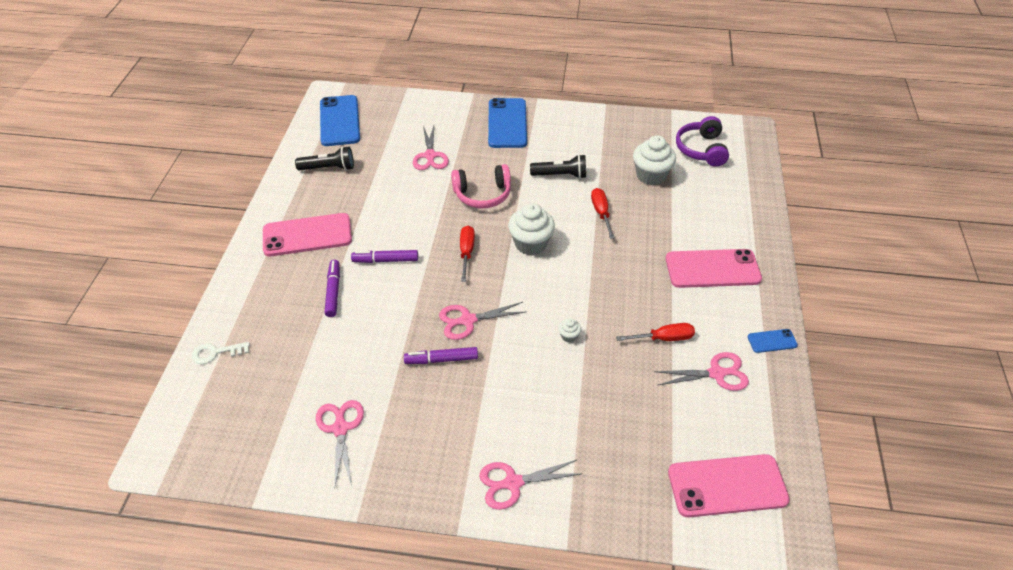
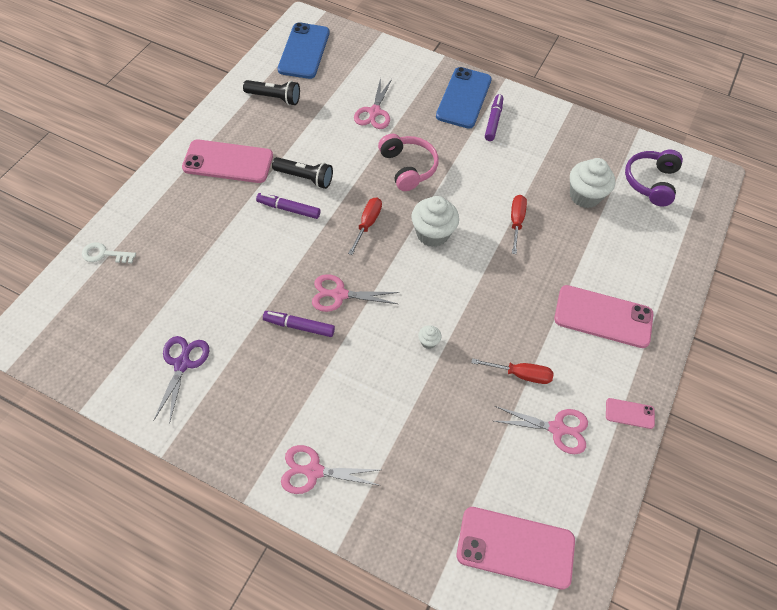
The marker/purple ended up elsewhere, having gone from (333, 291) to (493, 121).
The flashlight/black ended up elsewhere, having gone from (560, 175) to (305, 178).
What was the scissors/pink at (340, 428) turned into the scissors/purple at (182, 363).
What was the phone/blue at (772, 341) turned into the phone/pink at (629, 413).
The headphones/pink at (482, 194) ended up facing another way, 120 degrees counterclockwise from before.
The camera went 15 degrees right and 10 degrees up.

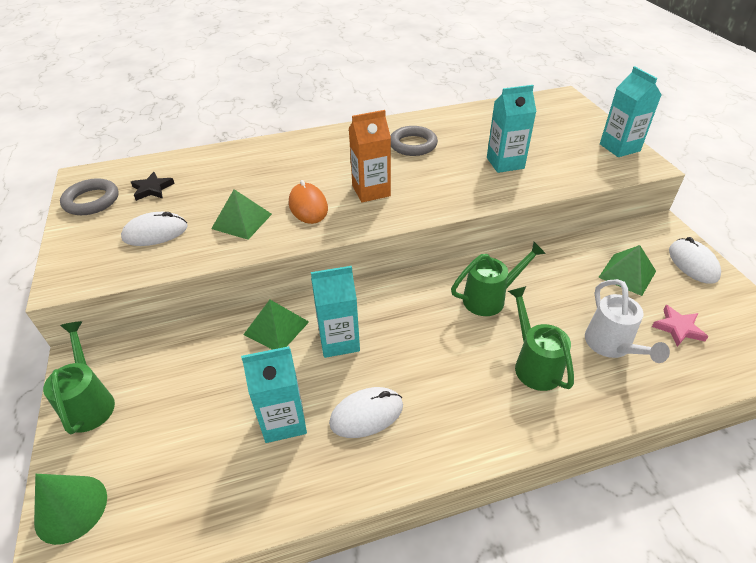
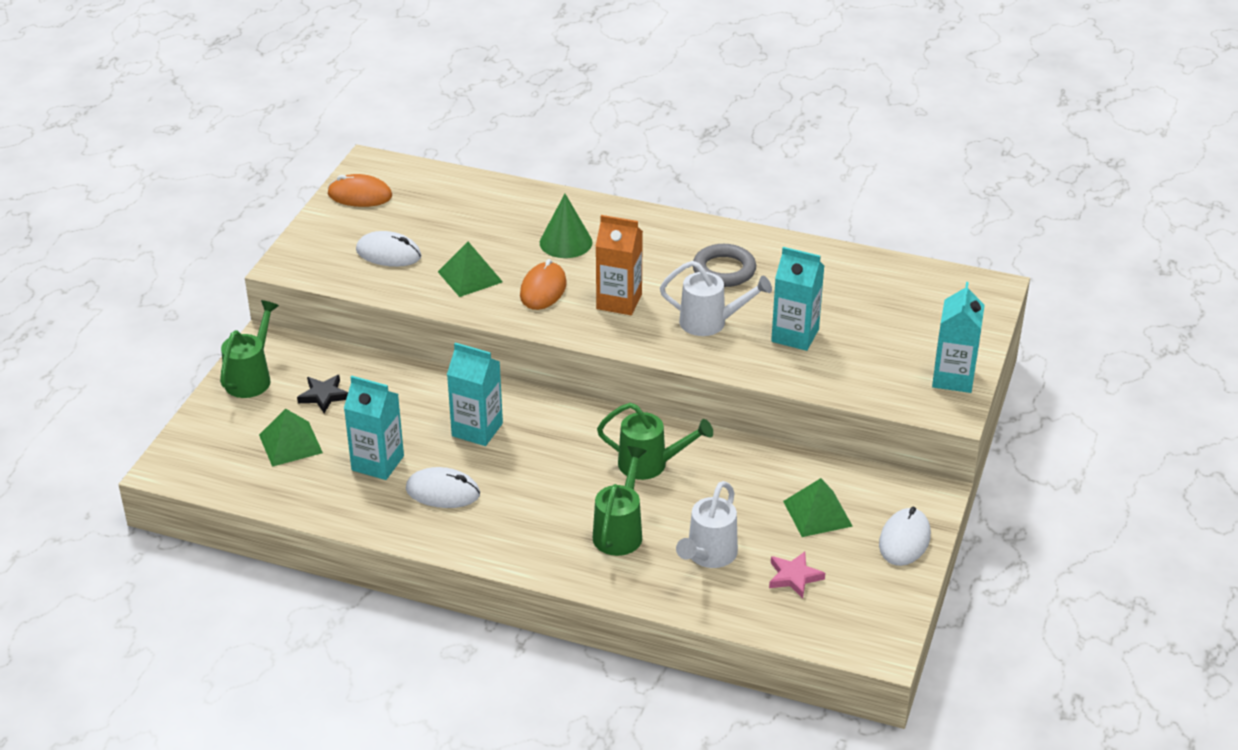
The second view gained the watering can/white at (710, 323).
The cone/green ended up elsewhere, having gone from (71, 508) to (566, 242).
The star/black ended up elsewhere, having gone from (152, 189) to (324, 396).
The pyramid/green ended up elsewhere, having gone from (276, 328) to (290, 443).
Where the ring/grey stood at (91, 201), the mouse/orange came to stand at (360, 195).
The camera went 35 degrees right and 5 degrees down.

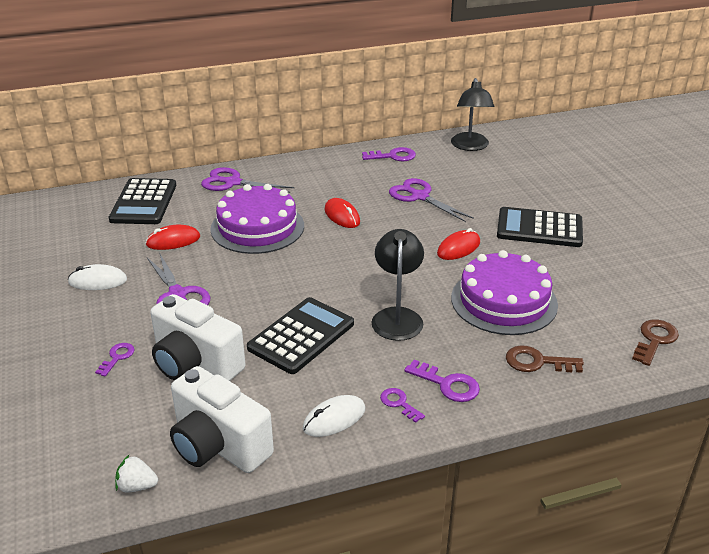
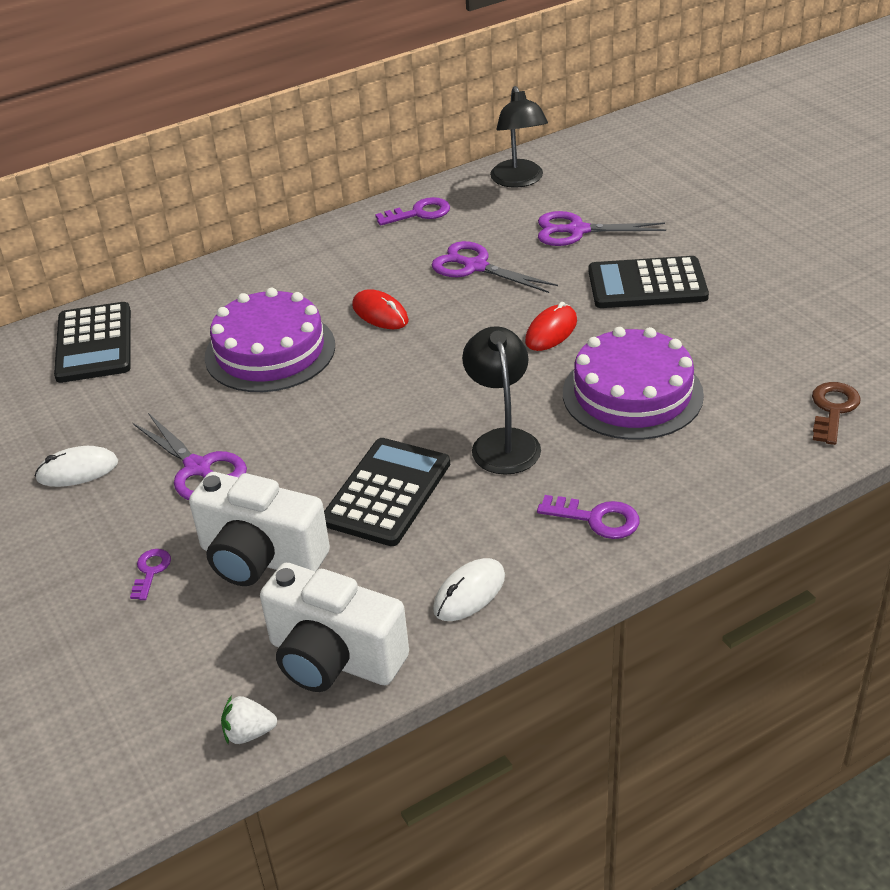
The second view lost the mouse/red at (173, 241).
The second view lost the key/purple at (399, 403).
The second view lost the key/brown at (537, 362).
The scissors/purple ended up elsewhere, having gone from (232, 182) to (577, 230).
The camera went 10 degrees left and 5 degrees up.

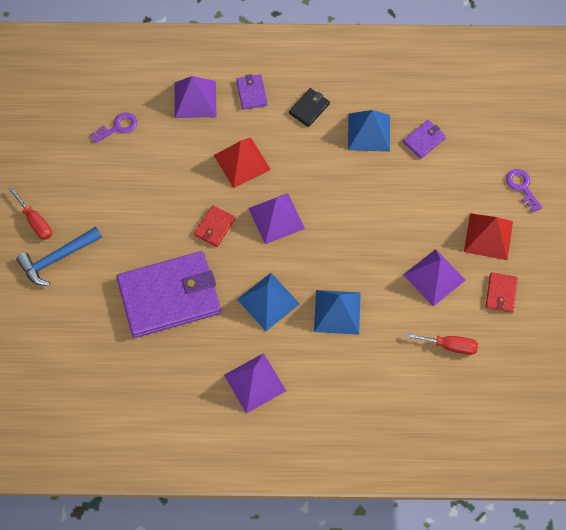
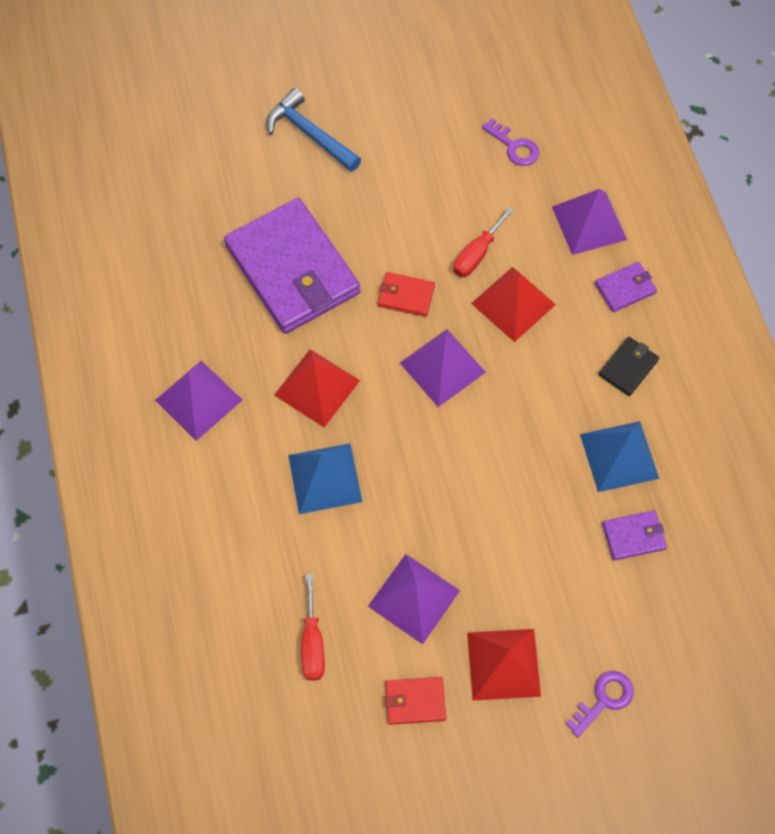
The screwdriver/red ended up elsewhere, having gone from (35, 222) to (477, 254).
What was the pyramid/blue at (268, 301) turned into the pyramid/red at (317, 387).
The wallet/black at (309, 108) ended up facing another way, 75 degrees counterclockwise from before.
The wallet/purple at (424, 140) ended up facing another way, 45 degrees counterclockwise from before.
The camera went 75 degrees right and 0 degrees up.

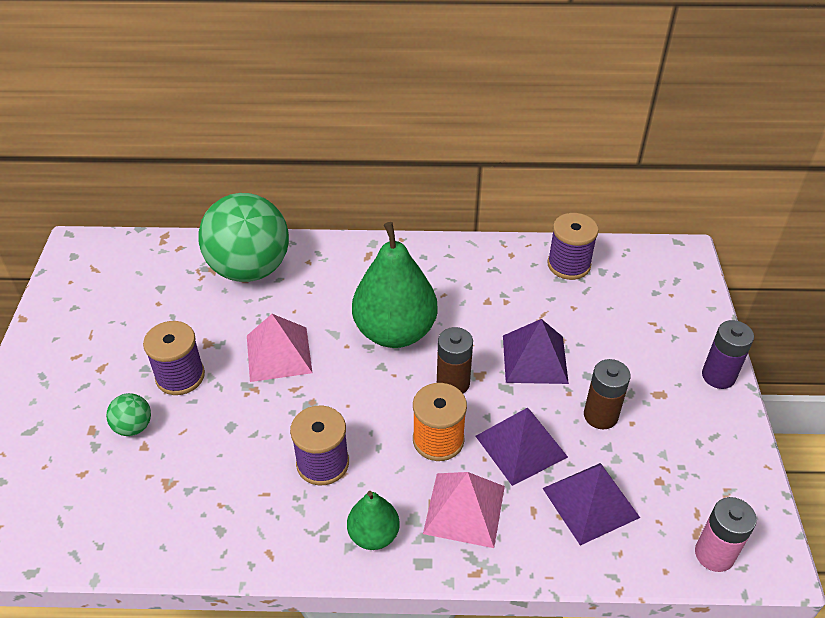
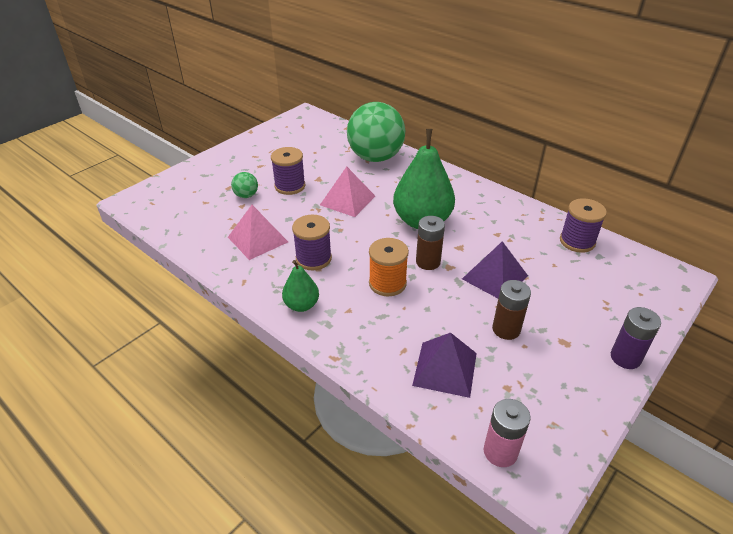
The second view lost the pyramid/purple at (521, 446).
The pyramid/pink ended up elsewhere, having gone from (464, 509) to (258, 239).
The camera went 40 degrees right and 5 degrees down.

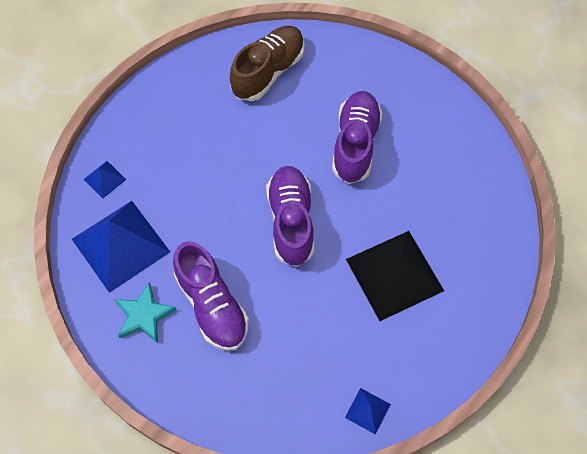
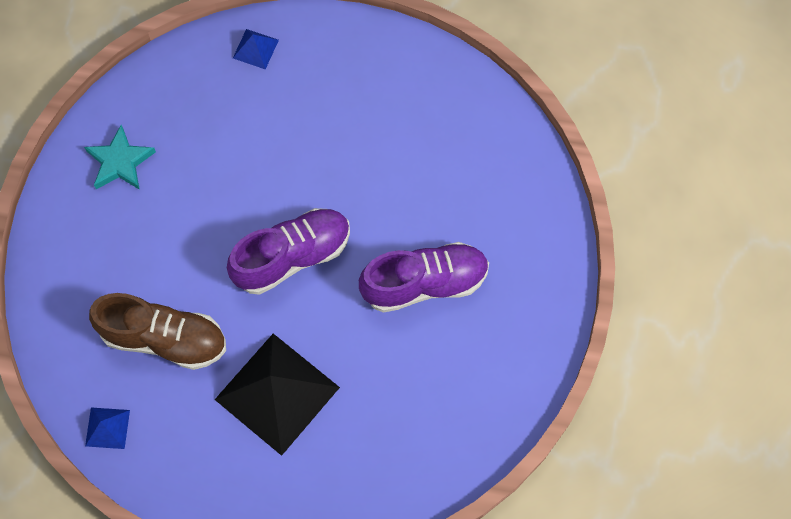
The second view lost the pyramid/blue at (121, 245).
The second view lost the shoe/purple at (212, 305).
The shoe/brown ended up elsewhere, having gone from (268, 71) to (164, 338).
The camera went 65 degrees right and 5 degrees up.

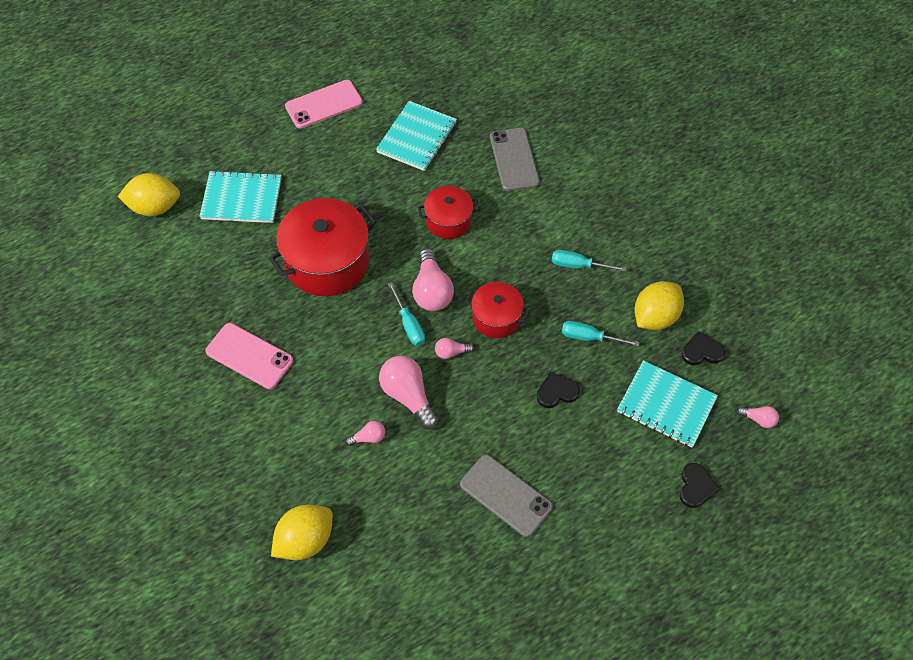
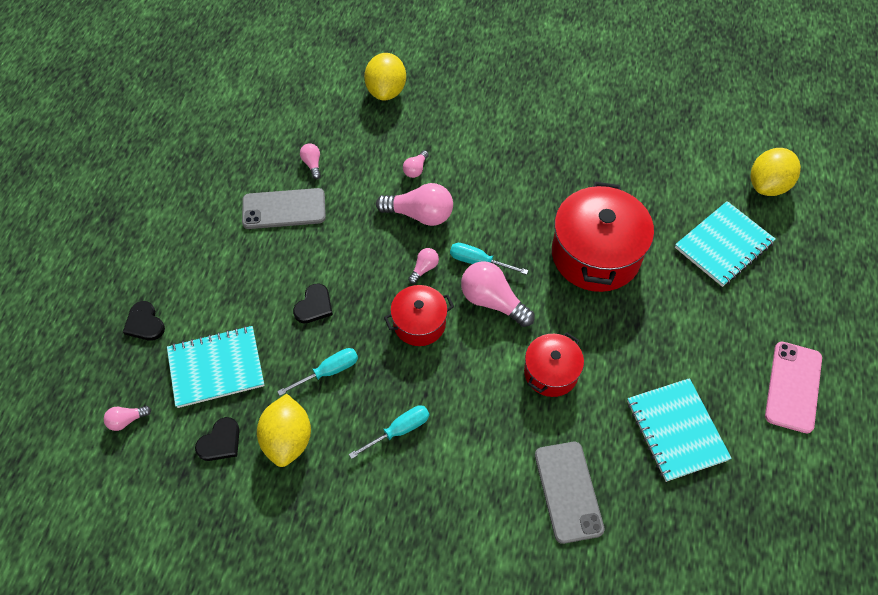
The second view lost the phone/pink at (249, 356).
The second view gained the light bulb/pink at (312, 164).
The phone/grey at (514, 159) ended up facing another way, 45 degrees clockwise from before.
The camera went 135 degrees right and 0 degrees up.

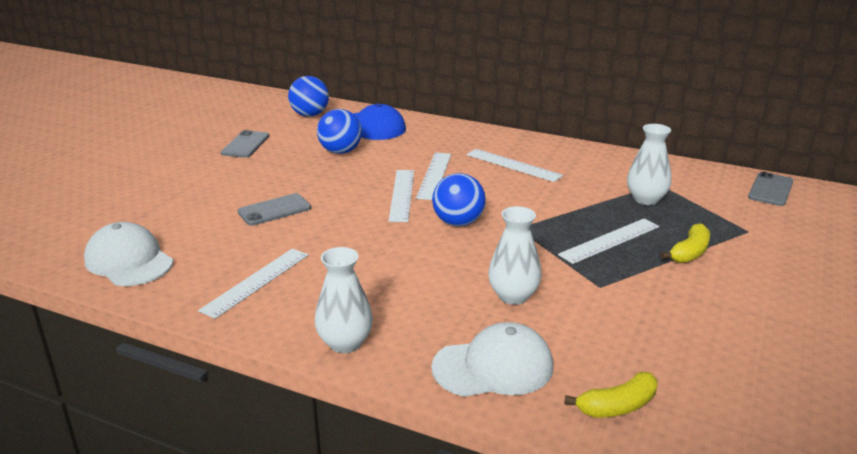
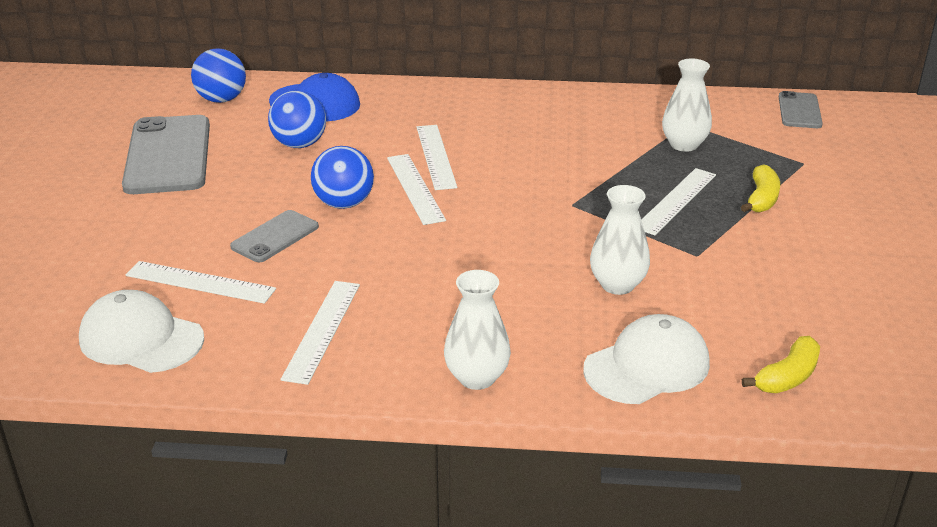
The ball/blue ended up elsewhere, having gone from (458, 223) to (344, 204).
The ruler/white ended up elsewhere, having gone from (513, 165) to (200, 282).
The size of the phone/grey at (245, 145) changed by a factor of 1.89.
The camera went 20 degrees left and 5 degrees up.

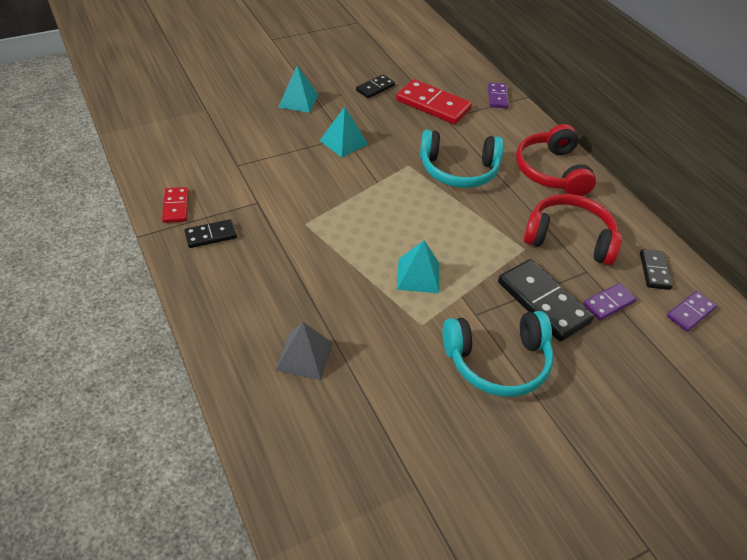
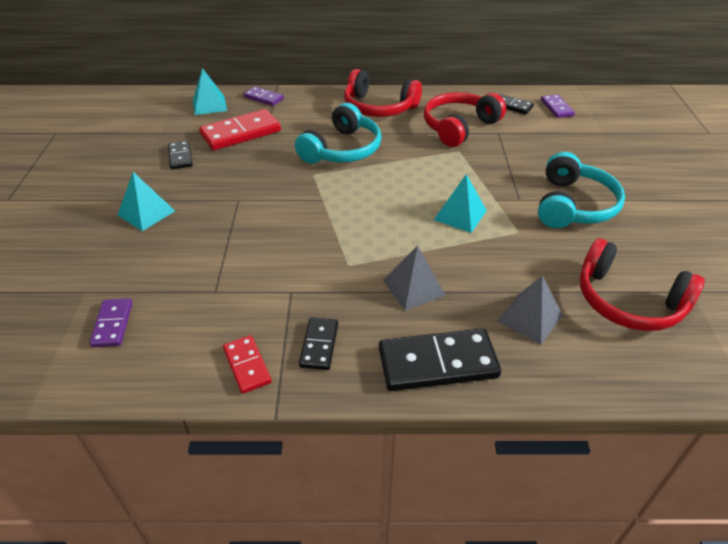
The second view gained the pyramid/grey at (414, 287).
The second view gained the headphones/red at (628, 301).
The pyramid/turquoise ended up elsewhere, having gone from (343, 142) to (209, 105).
The domino/black ended up elsewhere, having gone from (543, 302) to (437, 363).
The domino/purple ended up elsewhere, having gone from (609, 303) to (113, 324).
The domino/red at (176, 206) ended up facing another way, 45 degrees clockwise from before.
The camera went 60 degrees left and 5 degrees down.

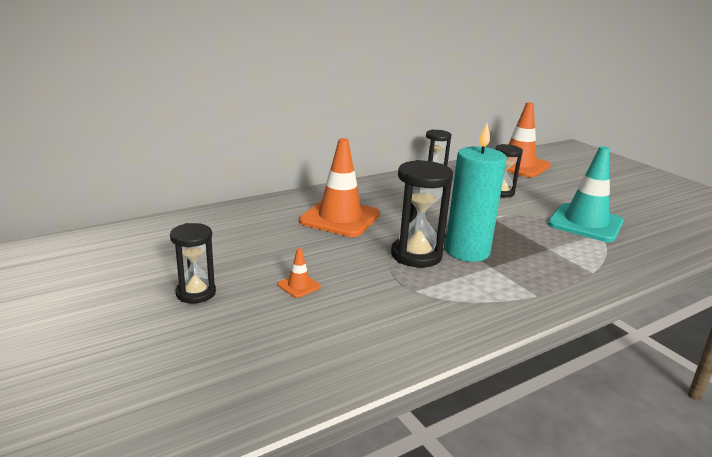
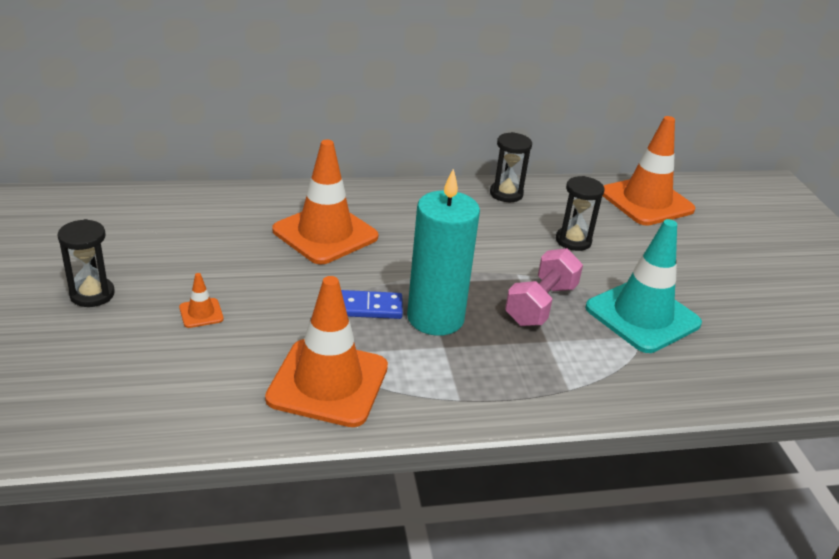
The second view gained the traffic cone/orange at (328, 383).
The second view gained the dumbbell/pink at (541, 305).
Where the hourglass/black stood at (416, 255), the domino/blue came to stand at (367, 307).
The camera went 20 degrees right and 10 degrees up.

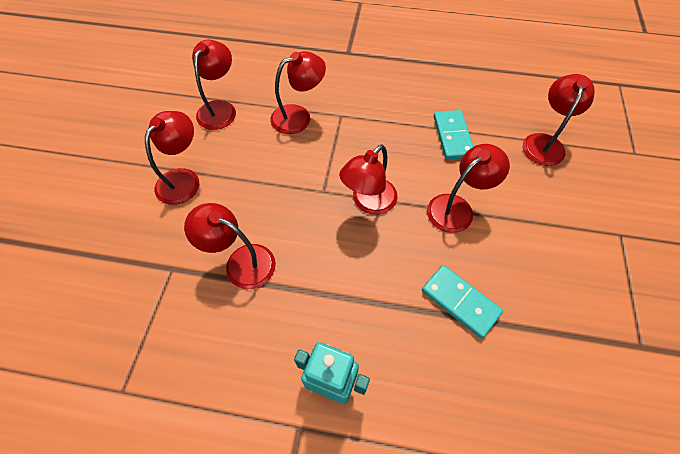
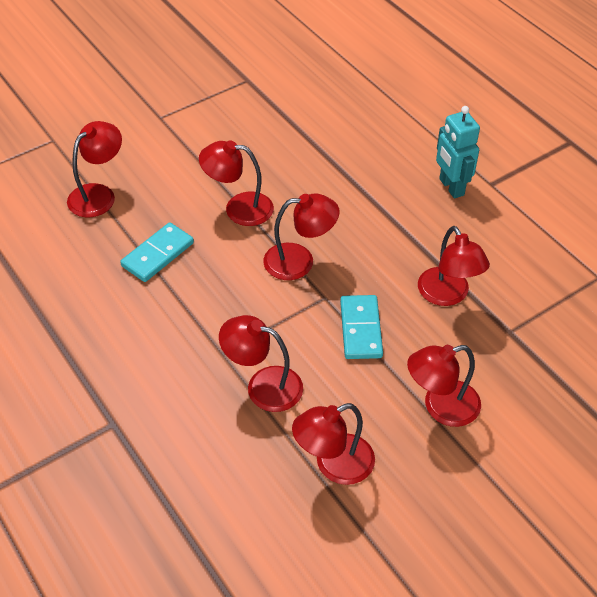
The domino/turquoise ended up elsewhere, having gone from (460, 301) to (360, 329).
The lamp/red at (544, 143) ended up facing another way, 150 degrees clockwise from before.
The camera went 135 degrees left and 10 degrees down.

